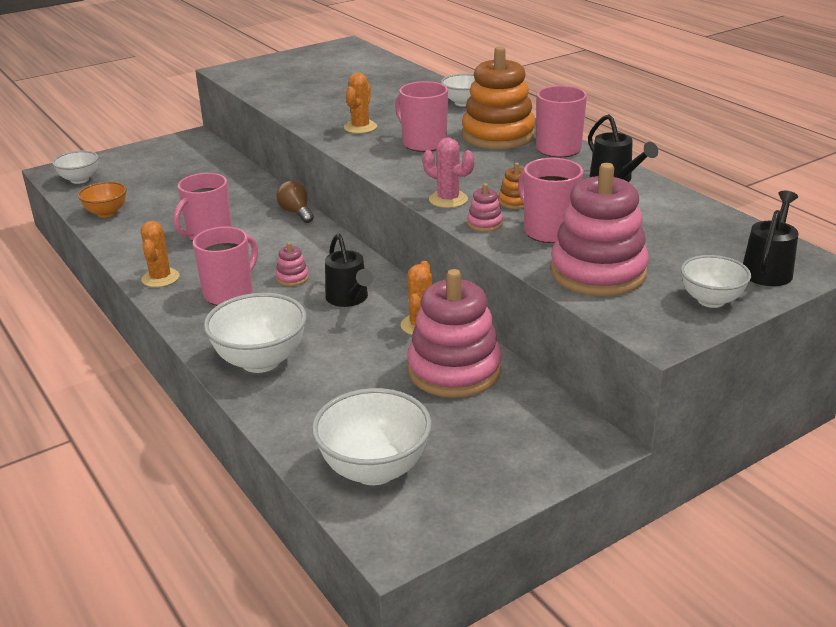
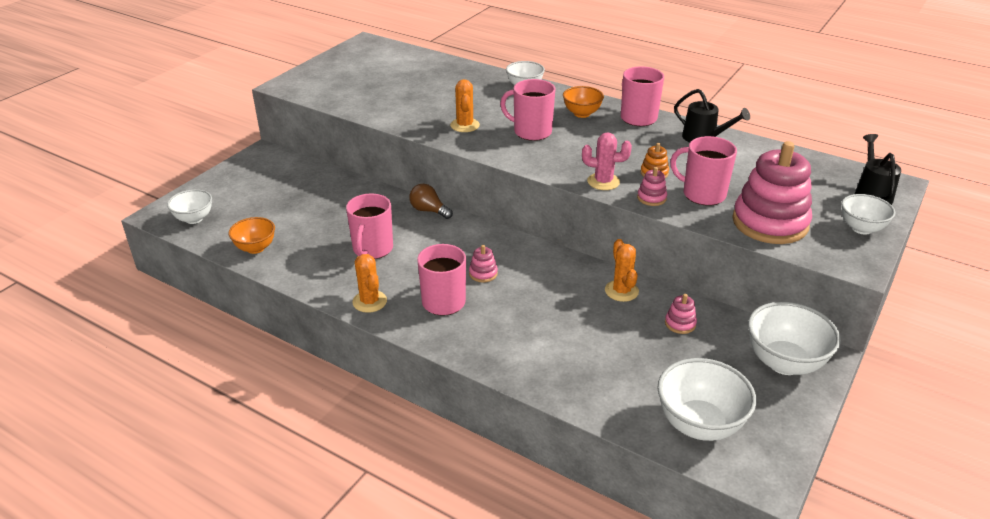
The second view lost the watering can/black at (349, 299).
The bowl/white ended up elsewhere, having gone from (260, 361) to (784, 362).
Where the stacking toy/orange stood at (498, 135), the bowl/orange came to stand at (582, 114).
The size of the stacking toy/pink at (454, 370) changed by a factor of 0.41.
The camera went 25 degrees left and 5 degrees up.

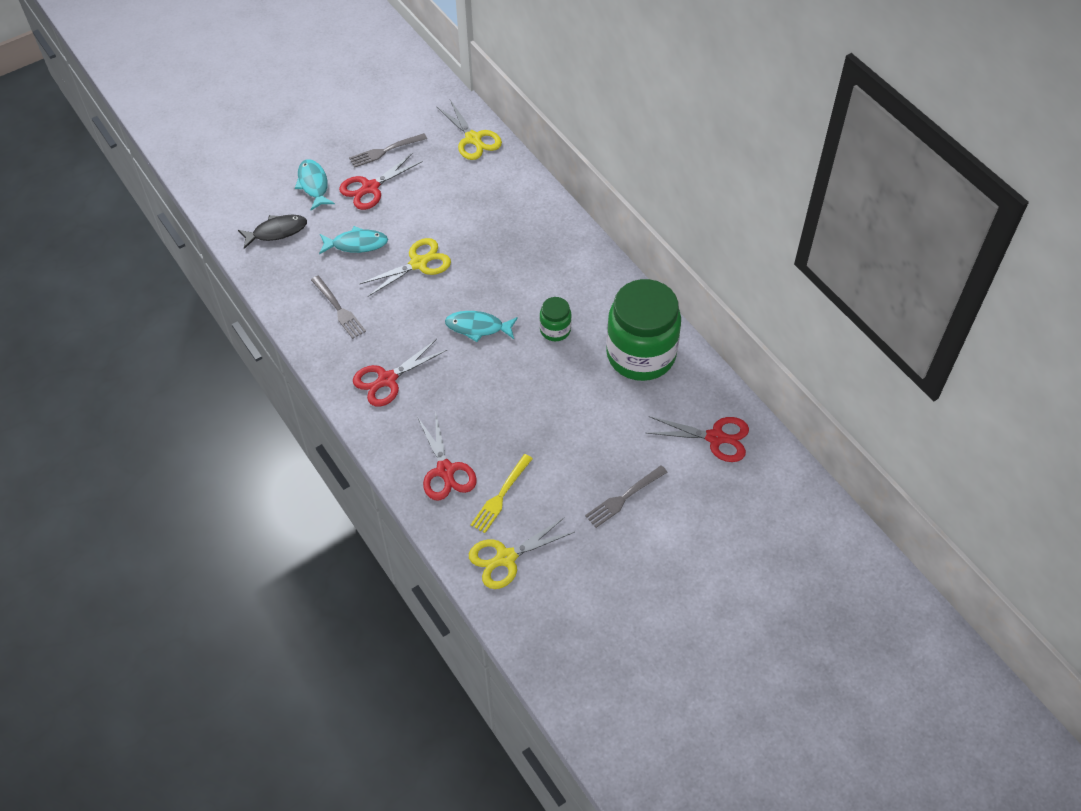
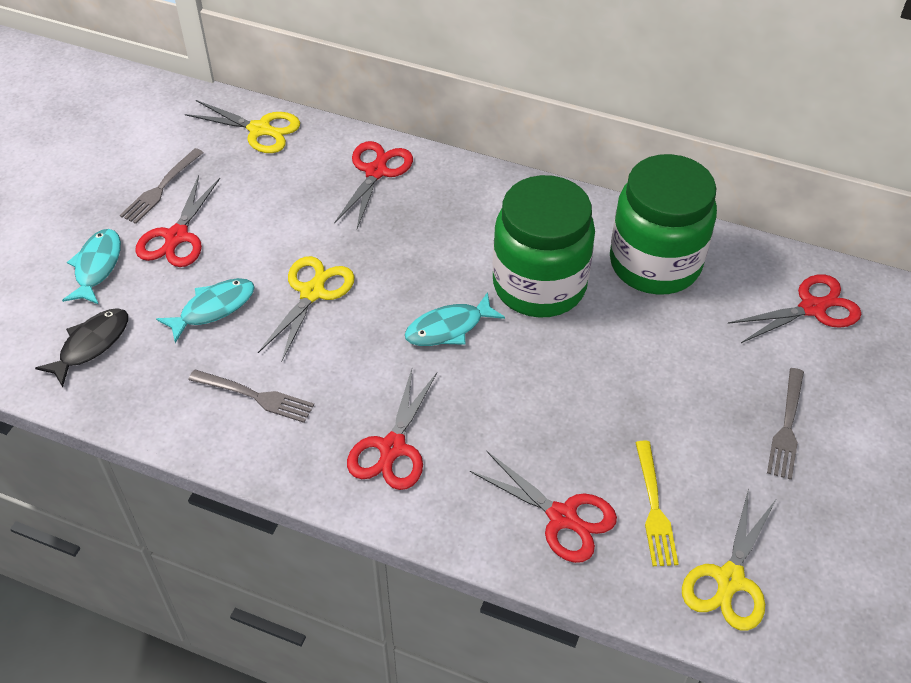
The second view gained the scissors/red at (376, 172).
The fish/turquoise at (313, 184) ended up facing another way, 60 degrees clockwise from before.
The size of the jar/green at (555, 330) changed by a factor of 2.22.
The camera went 35 degrees left and 5 degrees down.

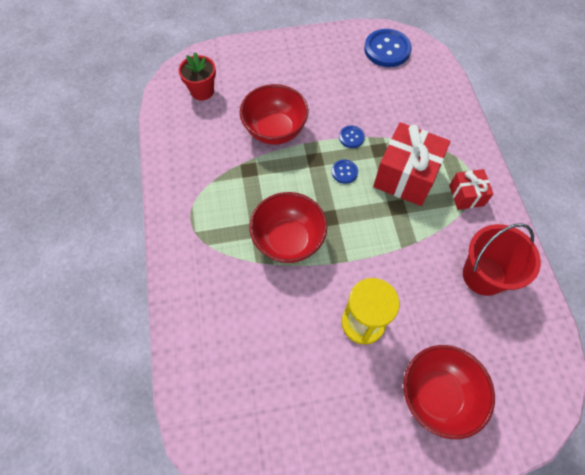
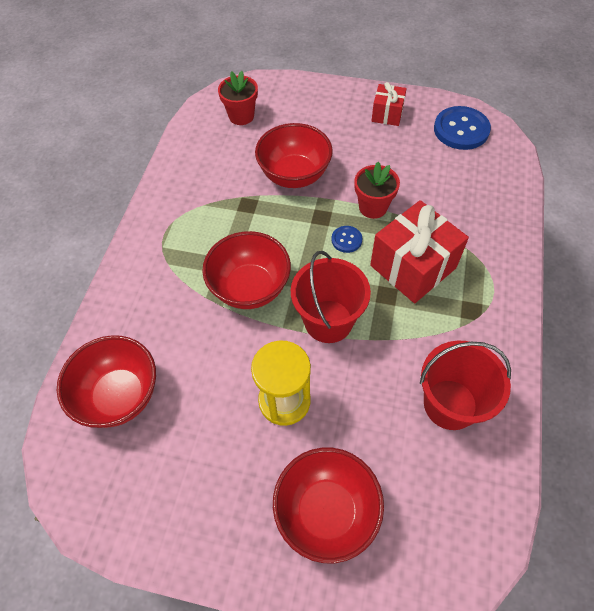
The second view gained the bowl/red at (120, 395).
The second view gained the bucket/red at (328, 321).
The gift/red ended up elsewhere, having gone from (466, 195) to (387, 114).
Where the button/blue stood at (351, 137), the flower pot/red came to stand at (373, 207).
The camera went 25 degrees right and 5 degrees down.

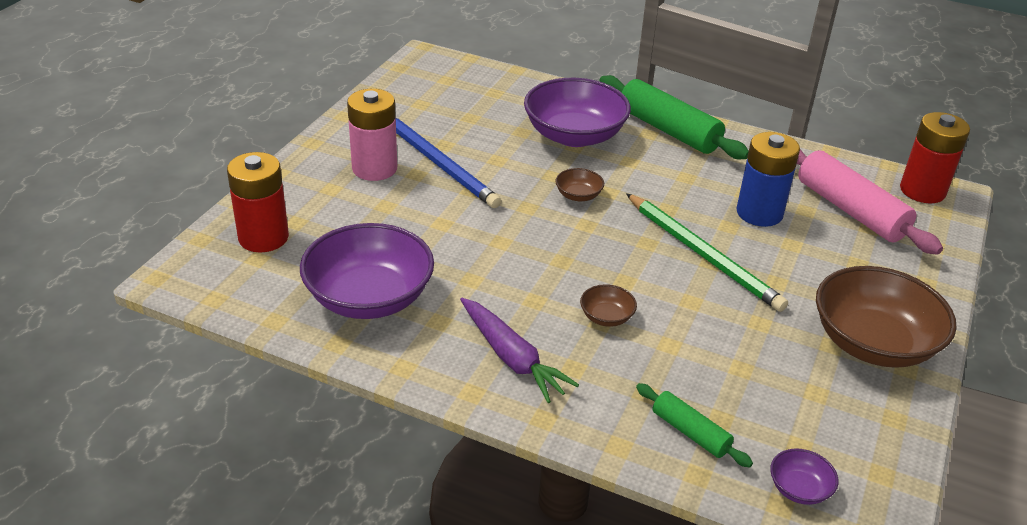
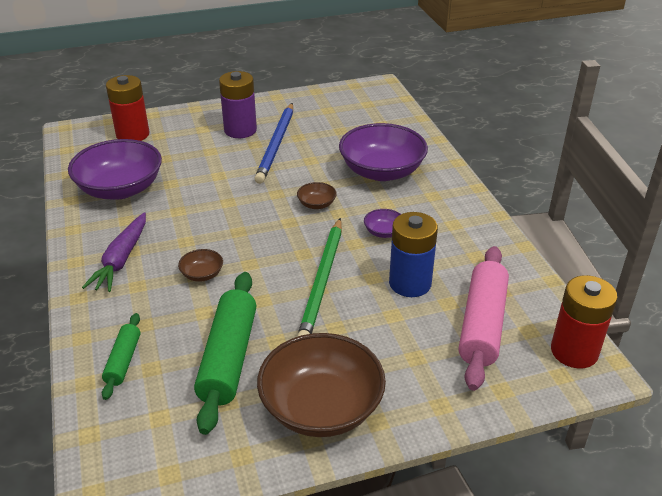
The rolling pin/green ended up elsewhere, having gone from (668, 130) to (228, 358).
The bowl/purple ended up elsewhere, having gone from (799, 489) to (383, 232).
What was the battery/pink at (374, 168) turned into the battery/purple at (240, 130).
The camera went 50 degrees right and 0 degrees up.

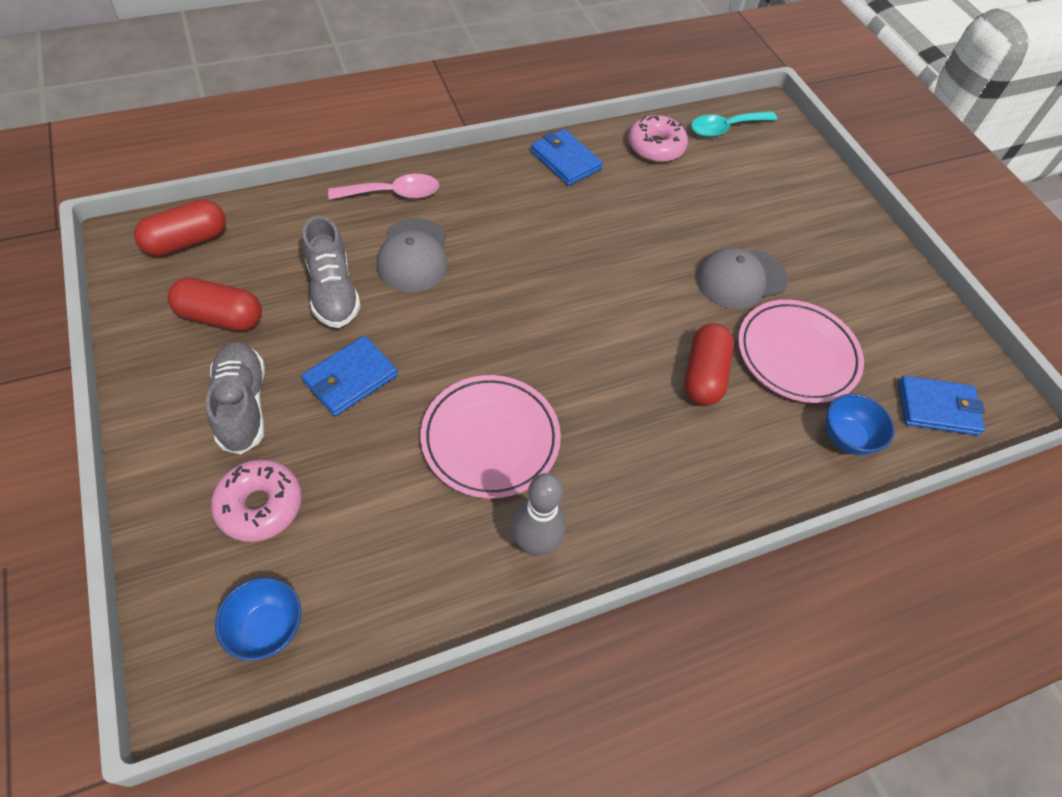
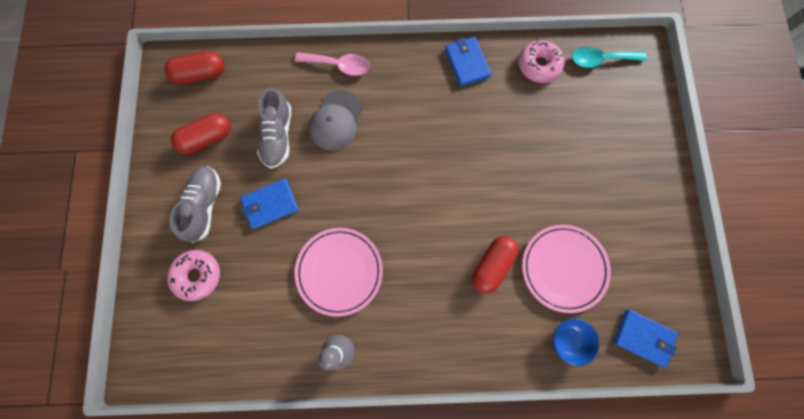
The second view lost the bowl/blue at (267, 628).
The second view lost the cap/grey at (741, 279).
The capsule/red at (221, 317) ended up facing another way, 60 degrees counterclockwise from before.
The camera went 25 degrees right and 20 degrees up.

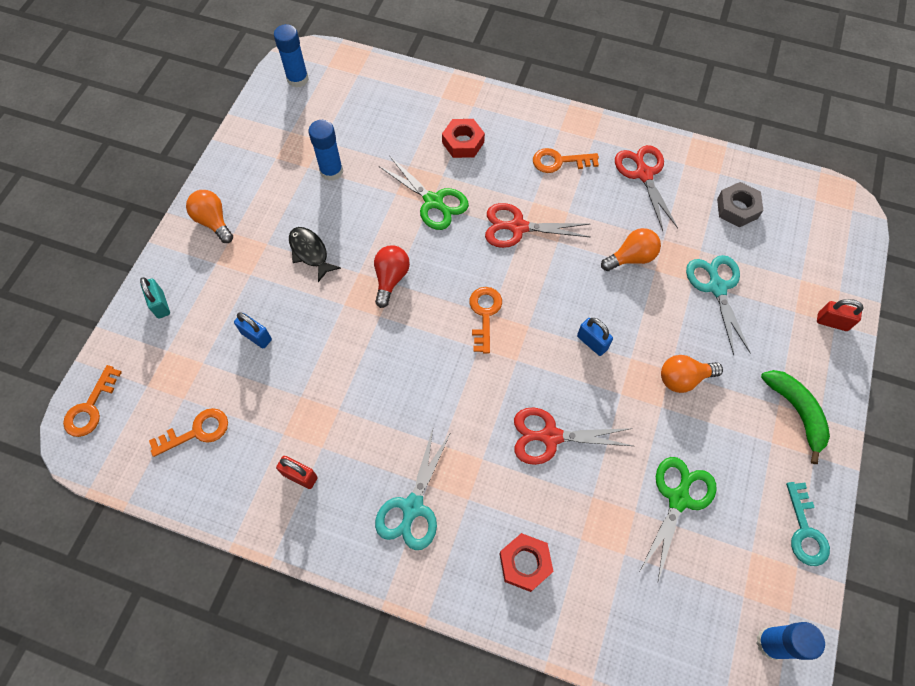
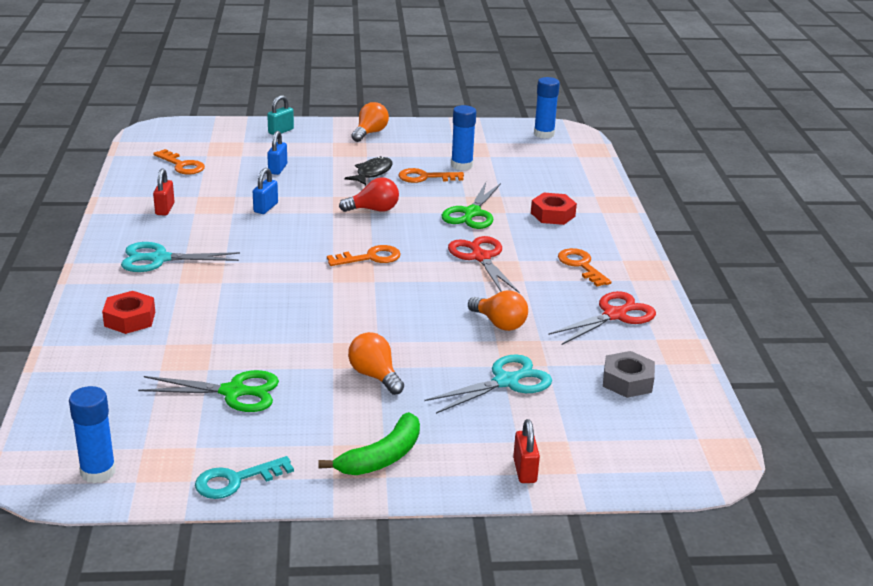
The second view lost the scissors/red at (550, 436).
The key/orange ended up elsewhere, having gone from (90, 407) to (425, 177).
The padlock/blue ended up elsewhere, having gone from (592, 342) to (265, 208).
The camera went 65 degrees right and 35 degrees down.

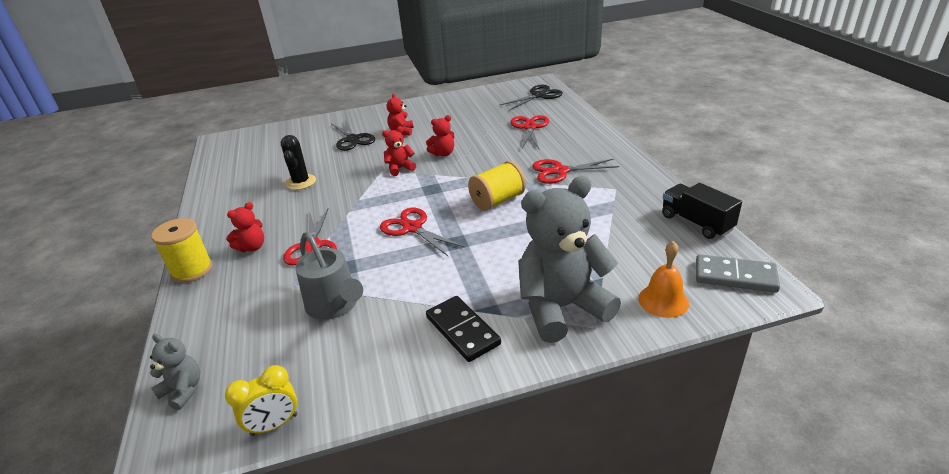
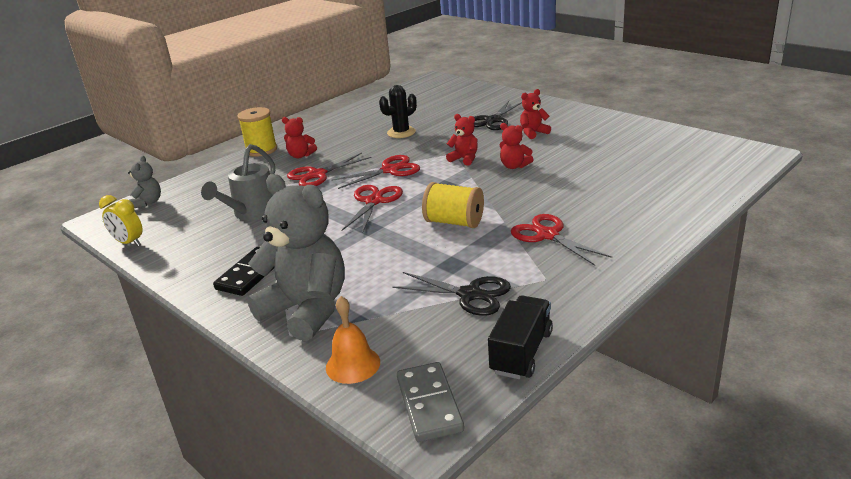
The scissors/black ended up elsewhere, having gone from (539, 95) to (470, 294).
The scissors/red ended up elsewhere, having gone from (529, 127) to (390, 170).
The camera went 60 degrees right and 5 degrees down.

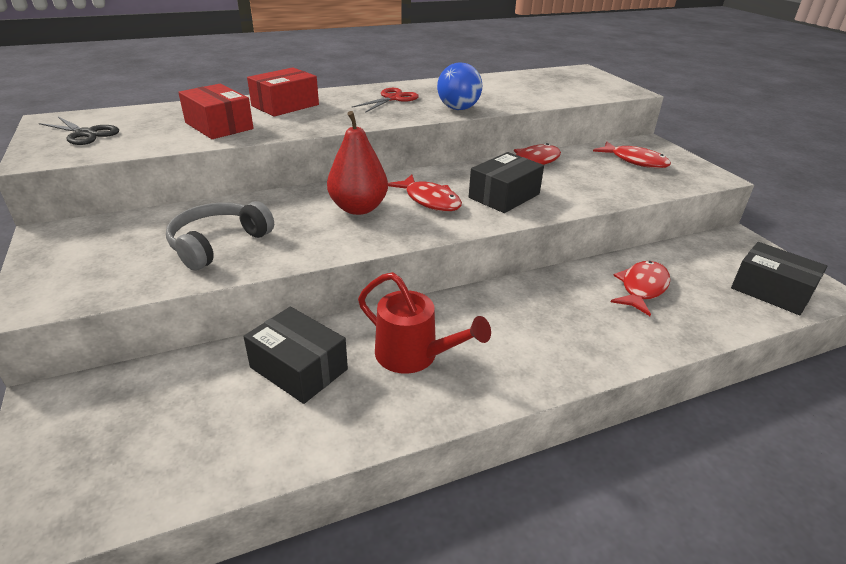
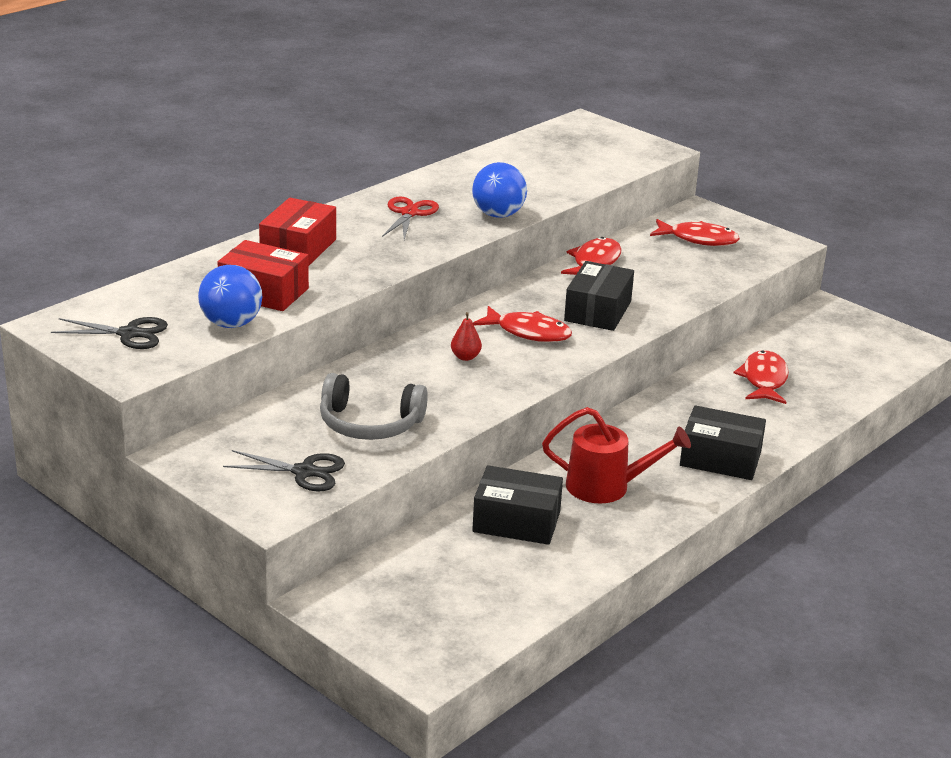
The second view gained the ball/blue at (231, 324).
The second view gained the scissors/black at (304, 472).
The box/black ended up elsewhere, having gone from (771, 291) to (720, 459).
The headphones/grey at (218, 244) ended up facing another way, 90 degrees counterclockwise from before.
The size of the pear/red at (358, 208) changed by a factor of 0.46.
The camera went 25 degrees left and 5 degrees down.

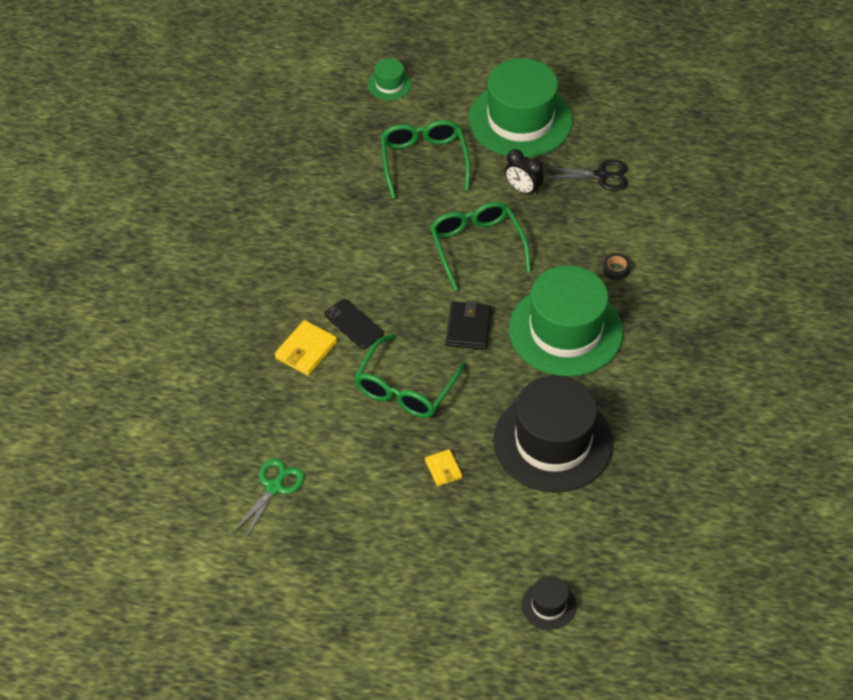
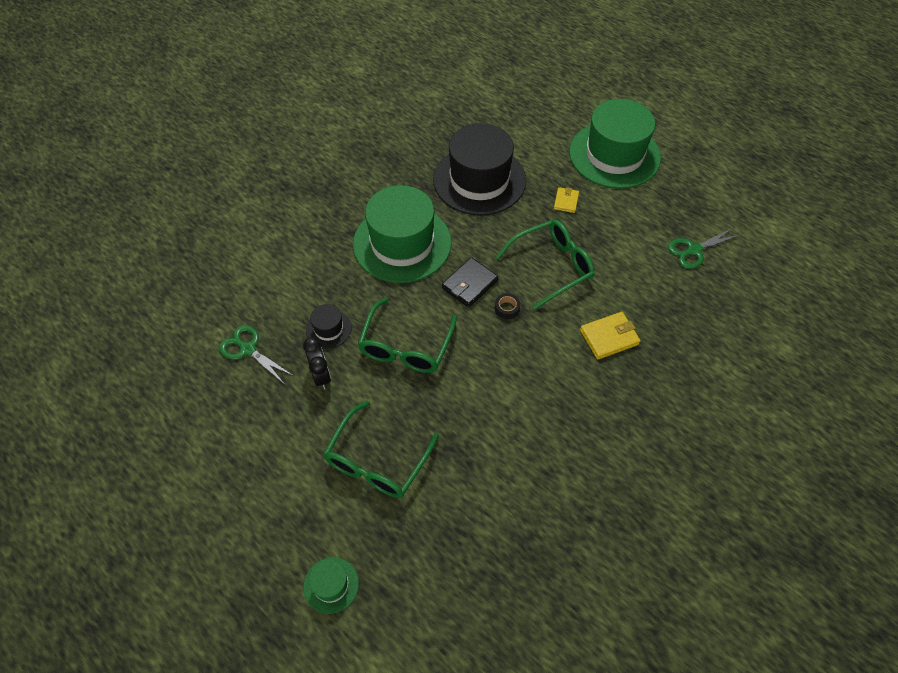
The second view lost the phone/black at (353, 324).
The hat/green ended up elsewhere, having gone from (520, 120) to (614, 155).
The hat/black ended up elsewhere, having gone from (548, 605) to (328, 329).
The tape/black ended up elsewhere, having gone from (616, 269) to (507, 309).
What was the scissors/black at (601, 176) turned into the scissors/green at (248, 349).
The camera went 145 degrees left and 5 degrees up.

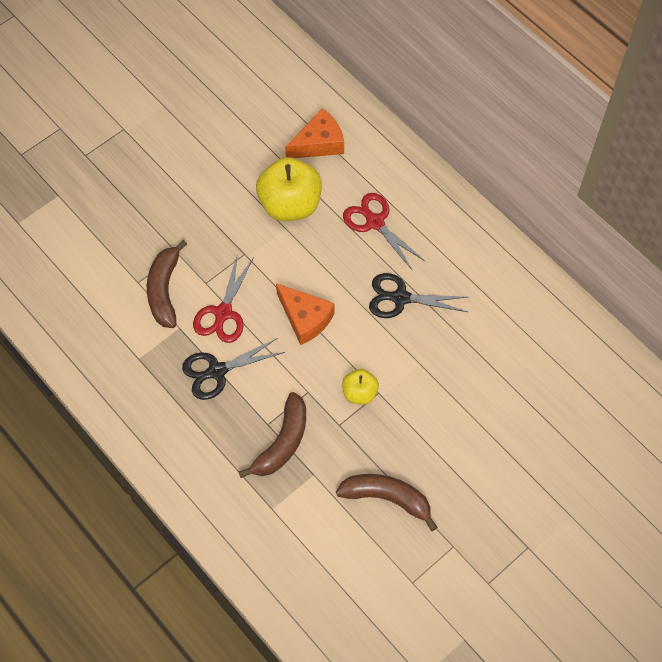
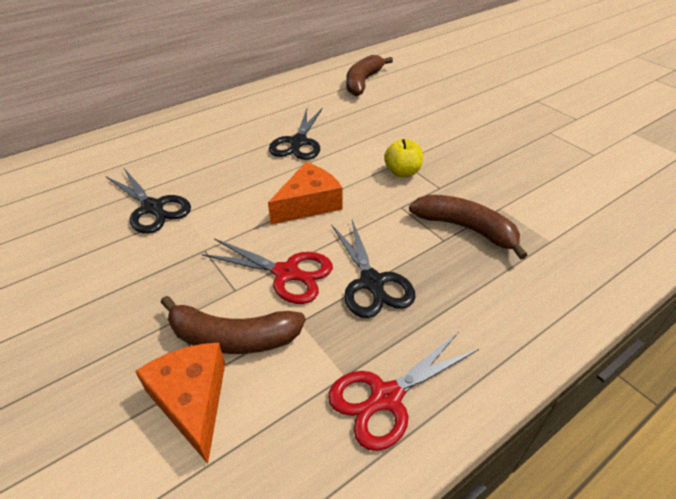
The cheese/orange ended up elsewhere, having gone from (319, 143) to (192, 400).
The banana/brown ended up elsewhere, having gone from (387, 498) to (363, 82).
The scissors/red ended up elsewhere, having gone from (375, 222) to (386, 397).
Where the apple/yellow stood at (290, 205), the scissors/black came to stand at (152, 208).
The camera went 85 degrees left and 20 degrees down.

